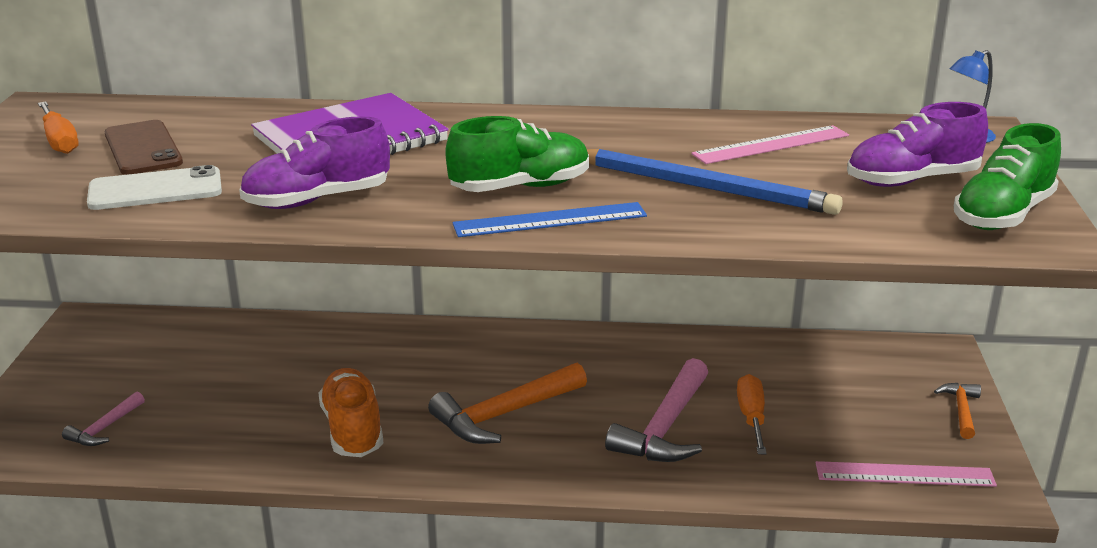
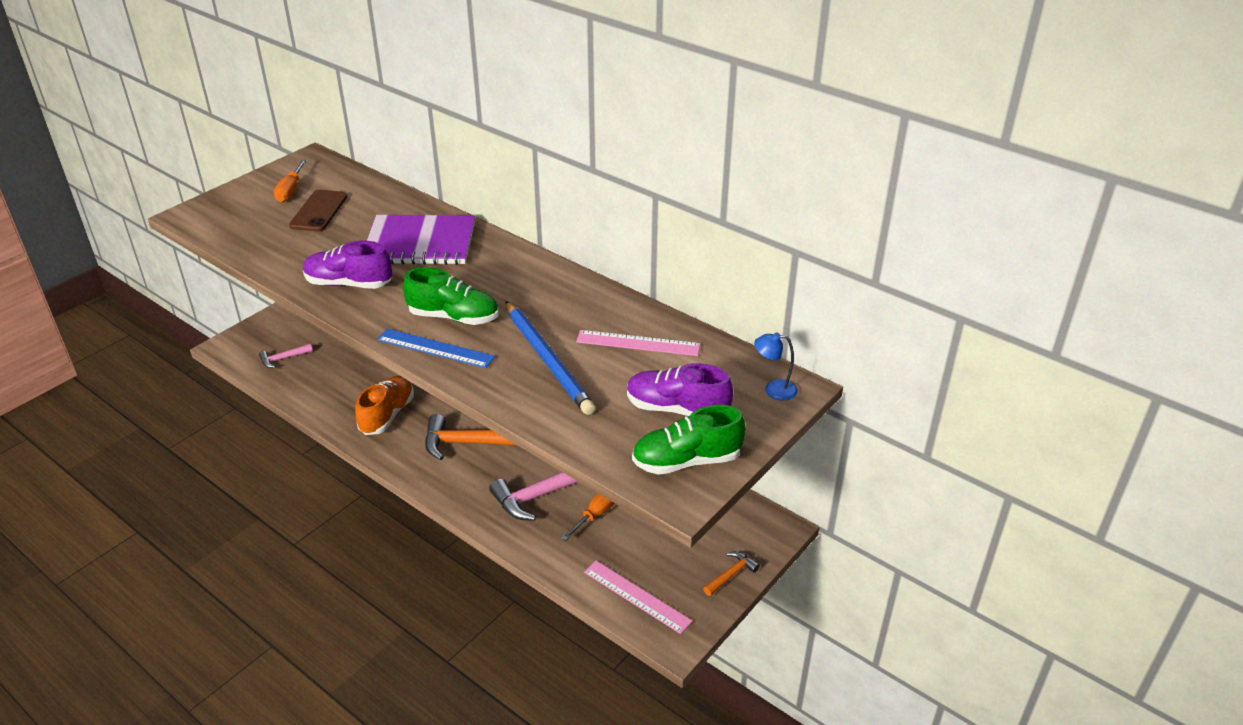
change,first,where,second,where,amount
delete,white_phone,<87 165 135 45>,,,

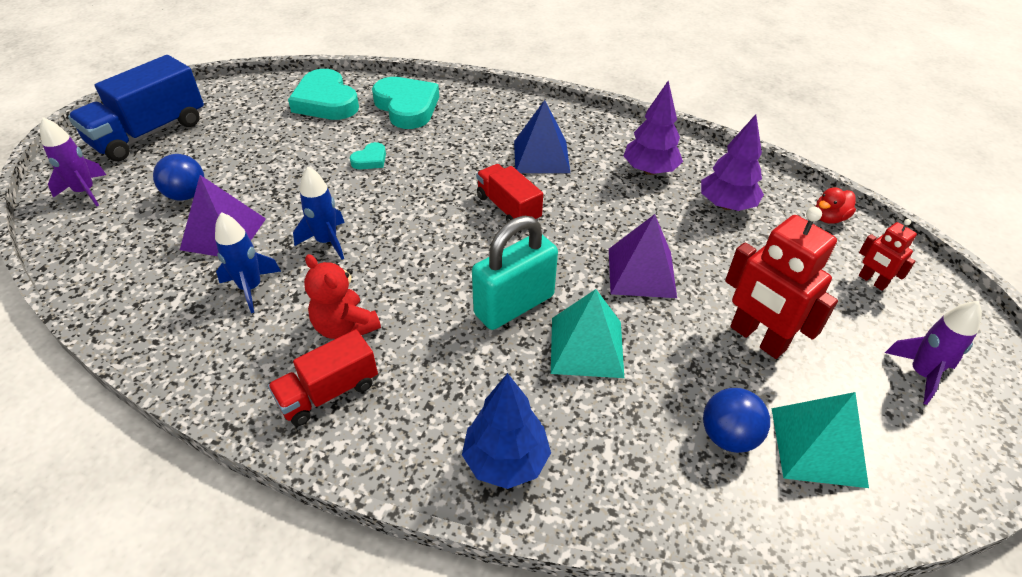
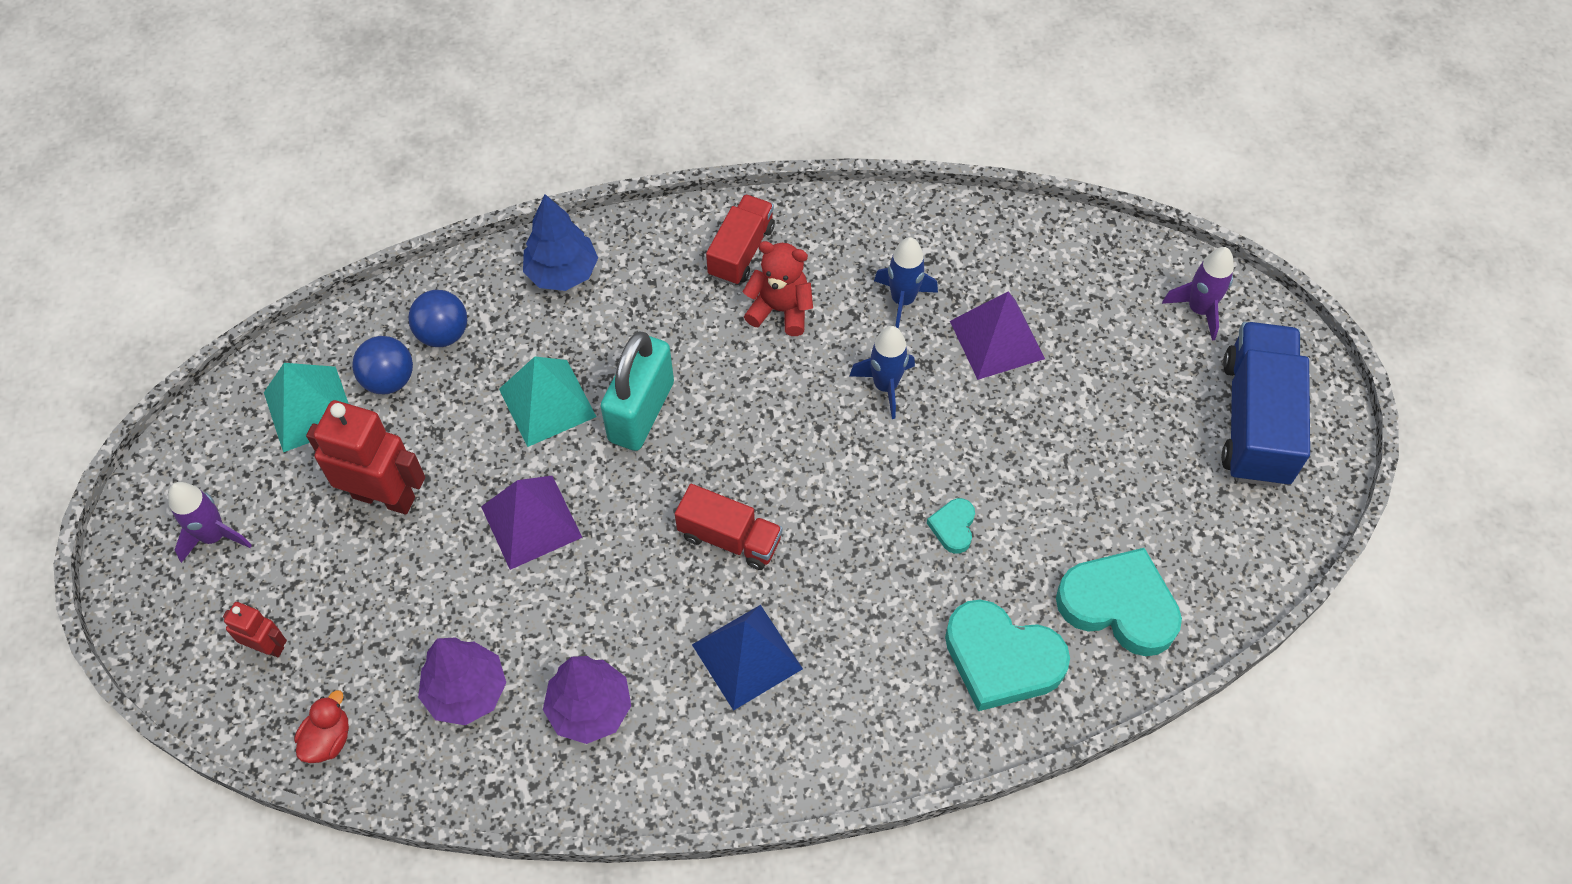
change,first,where,second,where,amount
move,blue_ball,<153 154 51 47>,,<408 290 59 57>,

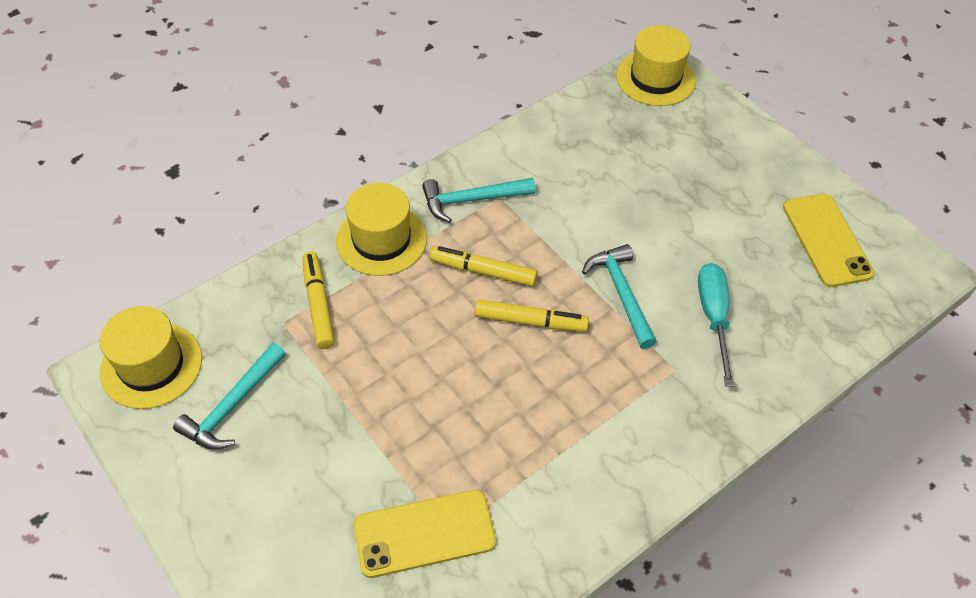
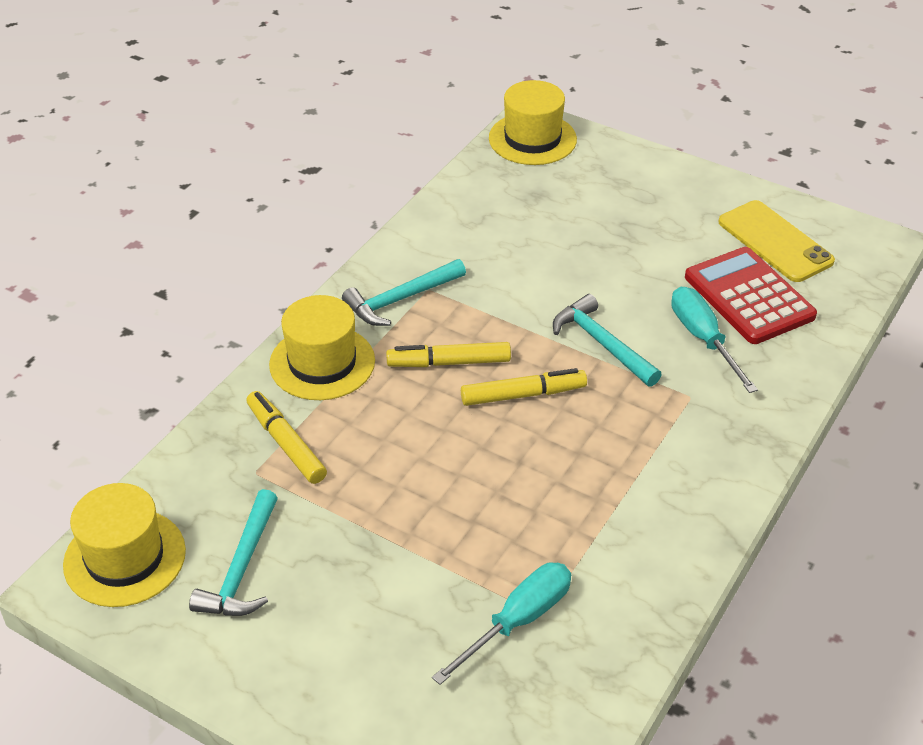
change,first,where,second,where,amount
replace,yellow_phone,<353 490 143 88>,turquoise_screwdriver,<432 562 139 123>,
insert,,,red_calculator,<685 247 132 97>,

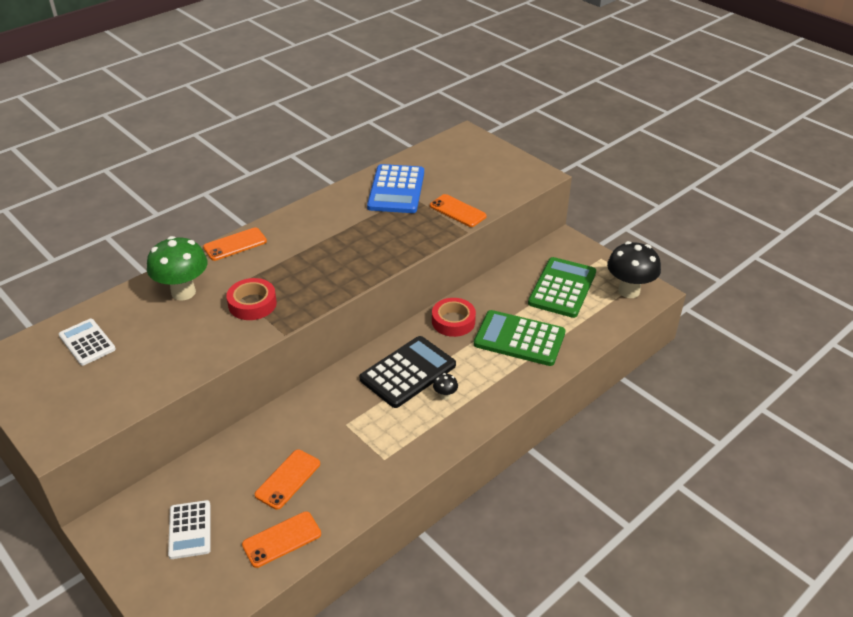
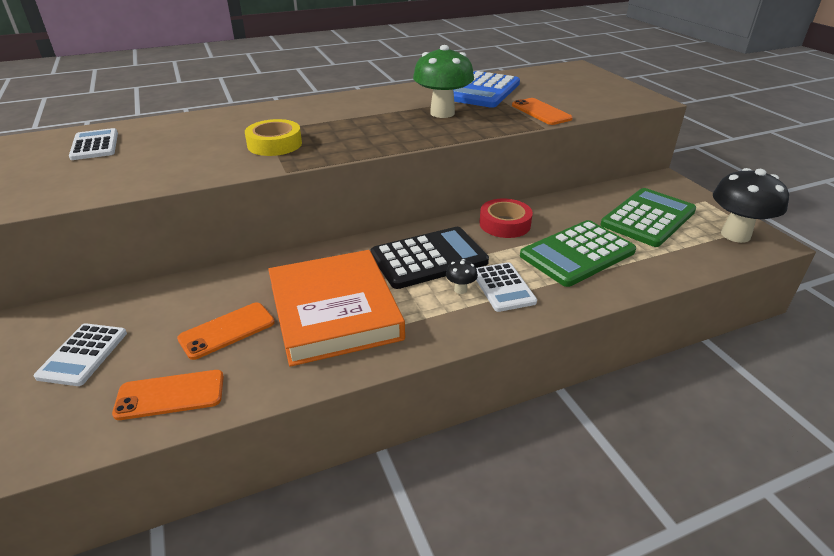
change,first,where,second,where,amount
move,green_mushroom,<147 236 61 64>,,<413 45 61 73>,
delete,orange_phone,<203 227 64 34>,,,
recolor,red_tape,<226 278 51 42>,yellow_tape,<245 119 57 37>,
rotate,green_calculator,<474 310 92 56>,,<520 220 116 67>,75 degrees counterclockwise
insert,,,orange_book,<268 250 137 117>,
insert,,,white_calculator,<476 262 61 50>,

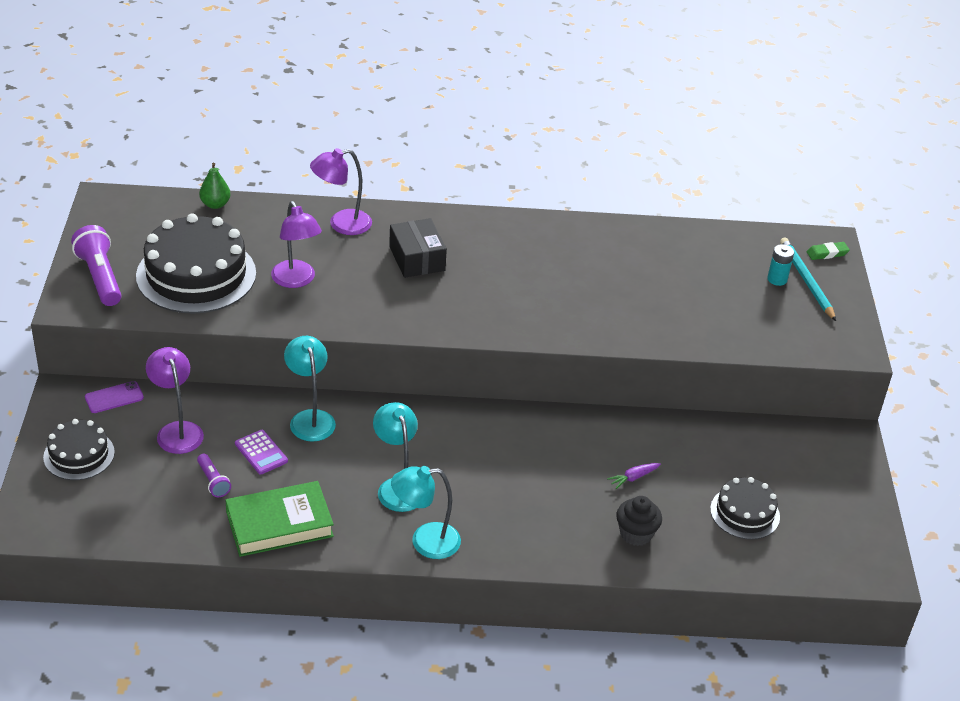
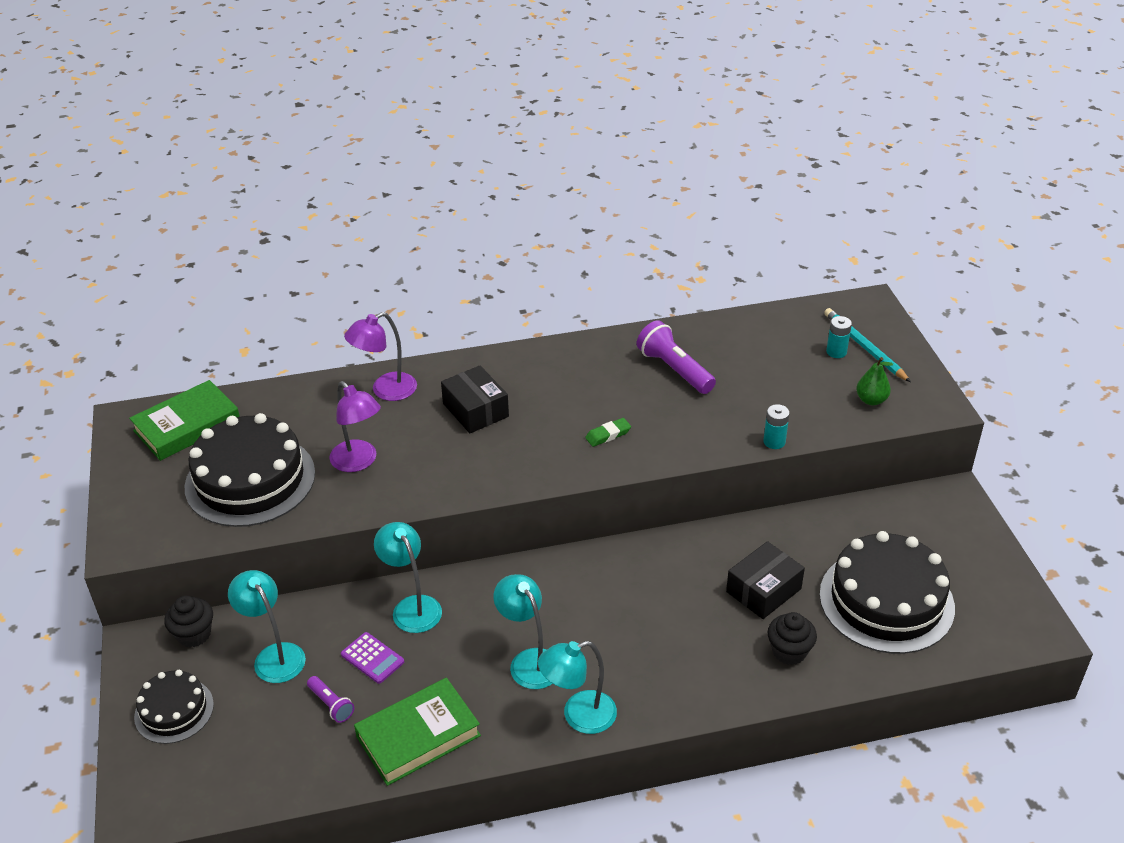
change,first,where,second,where,amount
move,purple_flashlight,<71 225 50 81>,,<637 320 79 74>,
replace,purple_phone,<85 381 59 32>,black_cupcake,<164 596 49 51>,
recolor,purple_lamp,<146 347 58 107>,turquoise_lamp,<228 570 78 113>,
move,green_pear,<199 163 31 46>,,<856 357 37 48>,
replace,purple_carrot,<607 463 54 26>,black_box,<726 541 79 78>,
resize,black_cake,<710 477 70 63>,,<819 531 136 123>,x1.83
move,green_eraser,<806 242 44 18>,,<585 418 46 29>,
insert,,,green_book,<129 380 111 81>,
insert,,,turquoise_battery,<763 404 27 45>,

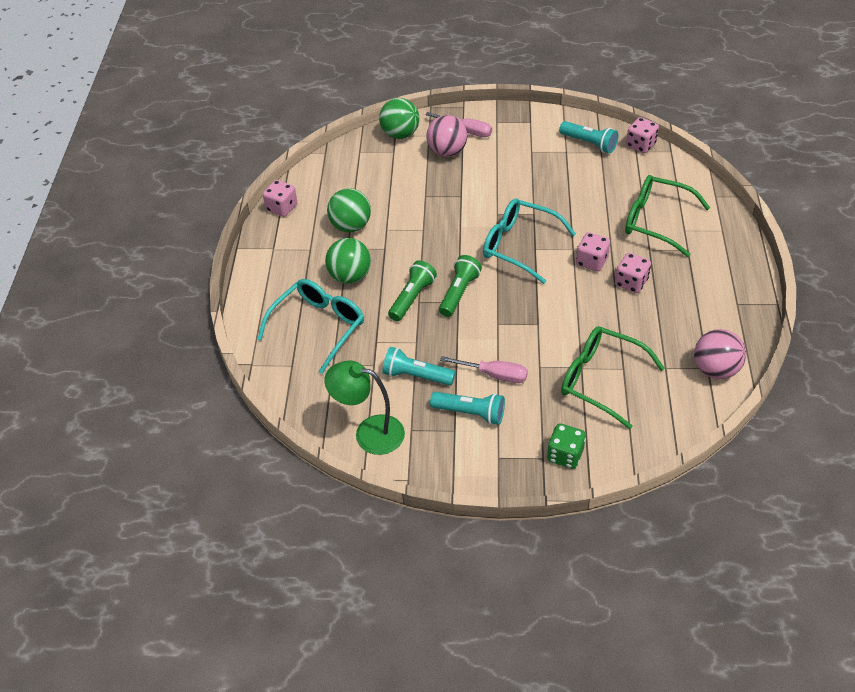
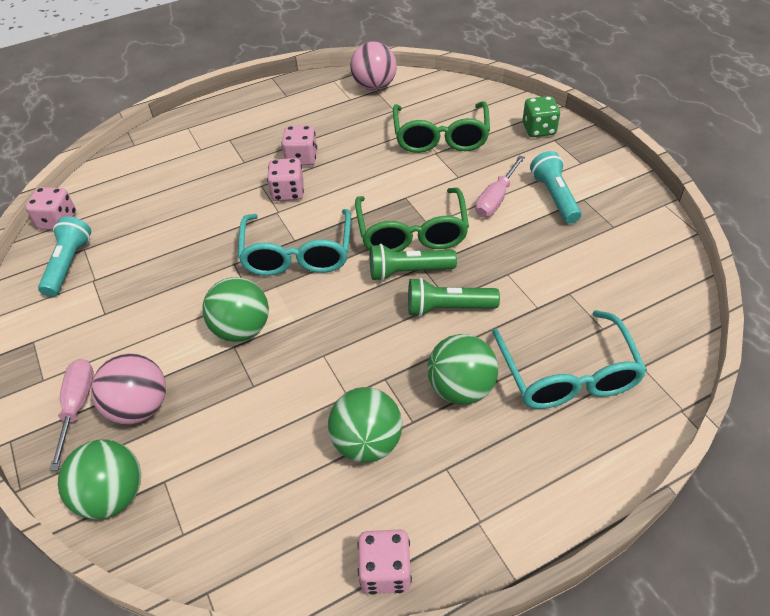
change,first,where,second,where,amount
rotate,turquoise_glasses,<257 279 107 95>,,<492 310 155 99>,105 degrees counterclockwise
delete,green_lamp,<324 361 81 94>,,,
delete,turquoise_flashlight,<382 347 73 39>,,,
rotate,pink_screwdriver,<440 356 88 27>,,<475 155 50 62>,135 degrees counterclockwise
move,green_glasses,<625 175 85 82>,,<355 188 114 64>,
insert,,,green_ball,<202 277 67 65>,

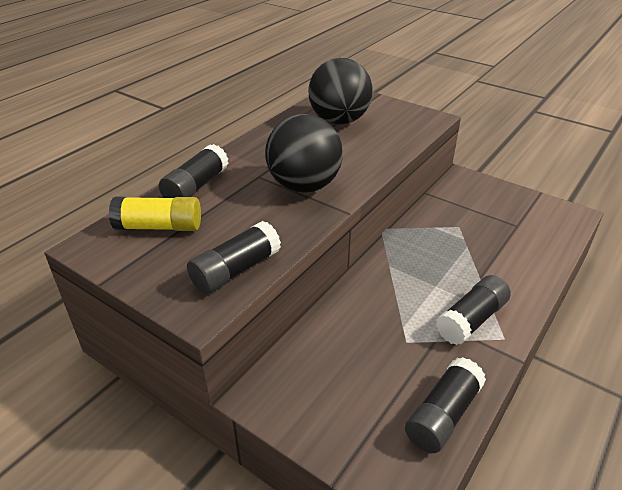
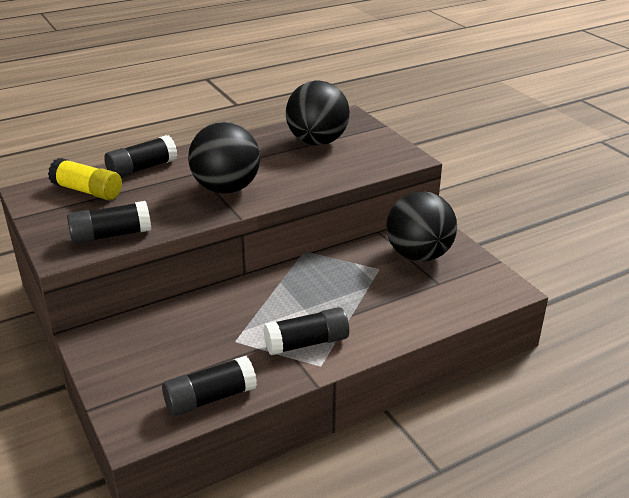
change,first,where,second,where,amount
insert,,,black_ball,<386 191 71 71>,

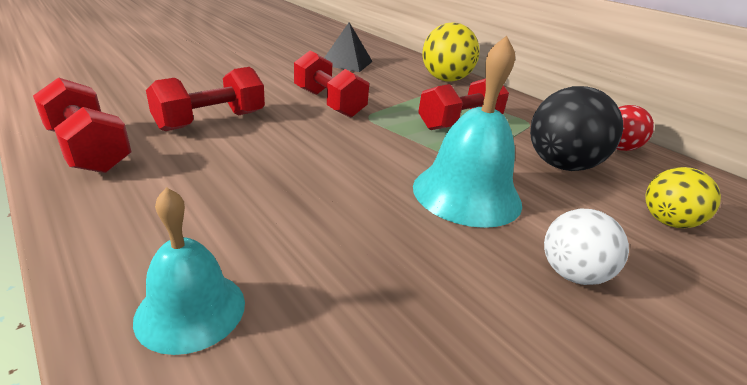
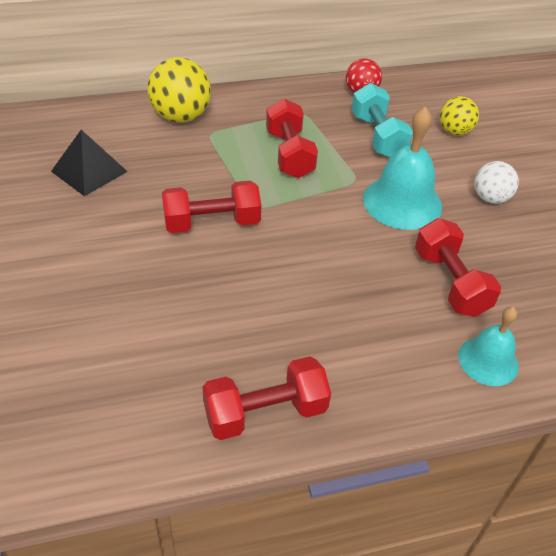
change,first,where,second,where,amount
move,red_dumbbell,<146 67 119 64>,,<415 218 86 99>,
replace,black_ball,<530 86 93 85>,turquoise_dumbbell,<351 83 62 75>,

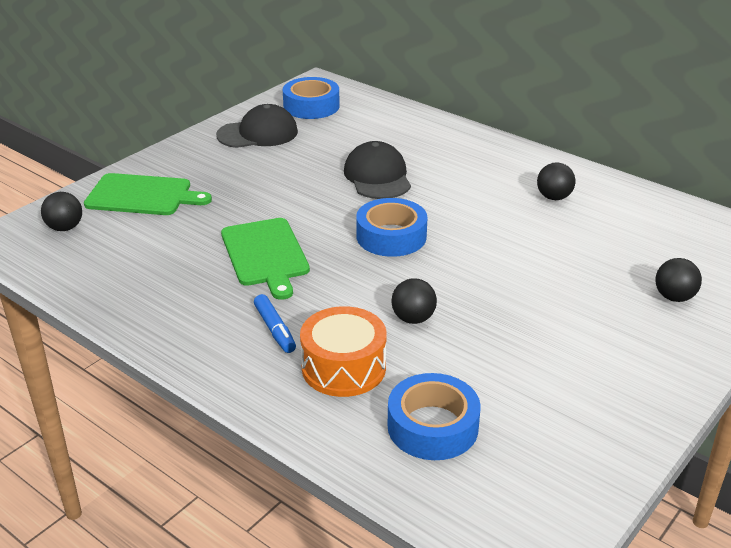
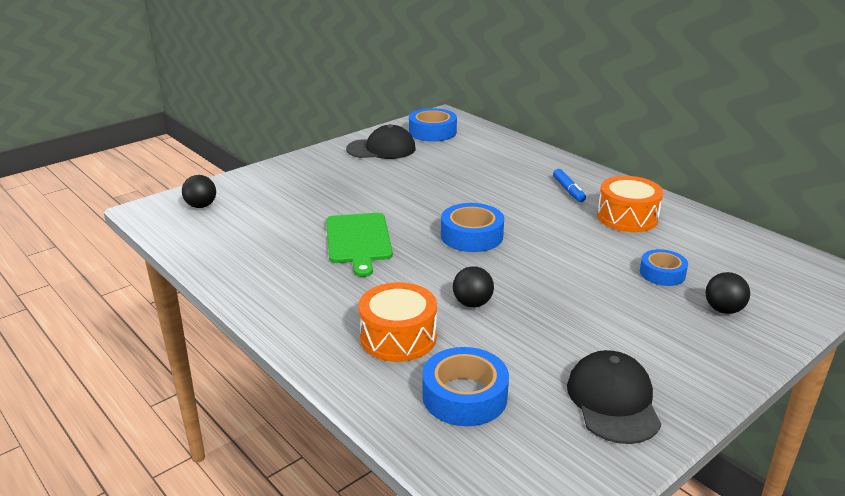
change,first,where,second,where,amount
delete,green_cutting_board,<84 173 128 42>,,,
move,blue_marker,<254 294 42 59>,,<553 169 33 33>,
move,black_cap,<344 141 67 58>,,<567 350 94 94>,
replace,black_ball,<537 162 38 38>,orange_drum,<597 176 66 56>,
insert,,,blue_tape,<640 249 48 37>,

